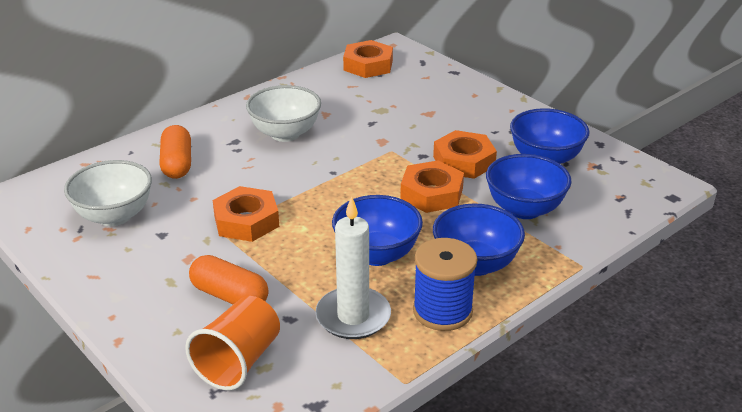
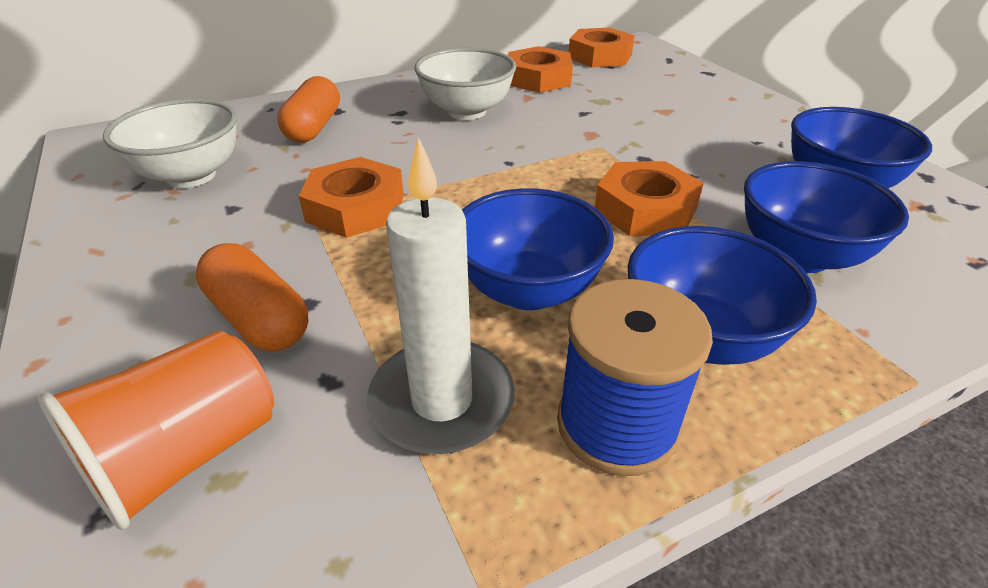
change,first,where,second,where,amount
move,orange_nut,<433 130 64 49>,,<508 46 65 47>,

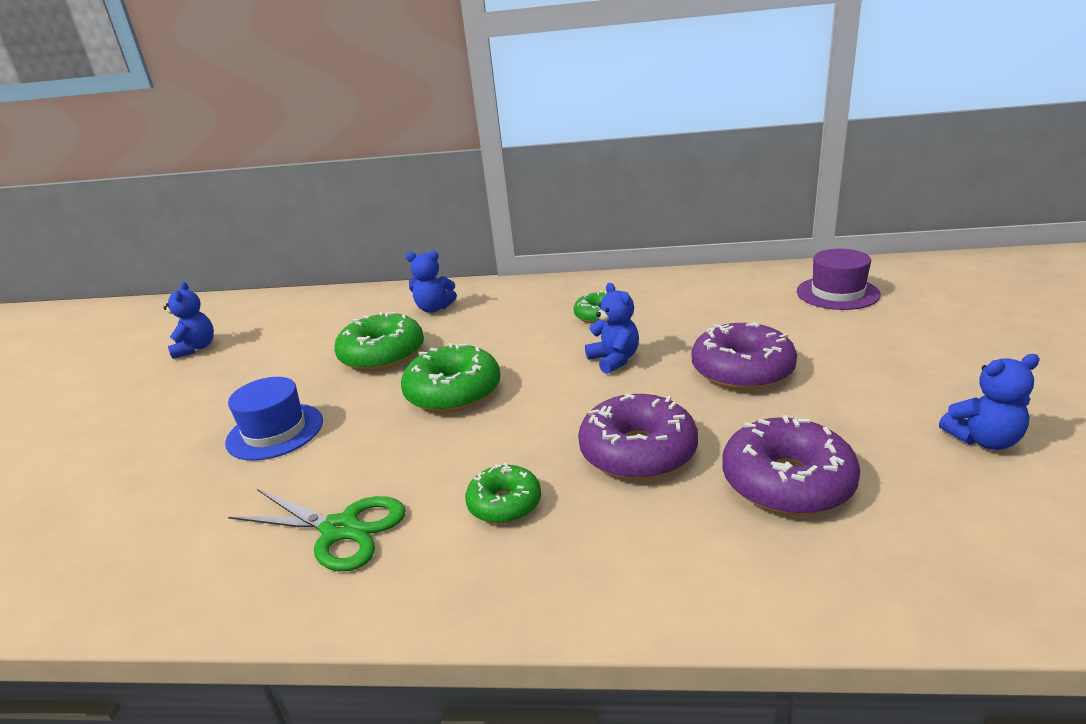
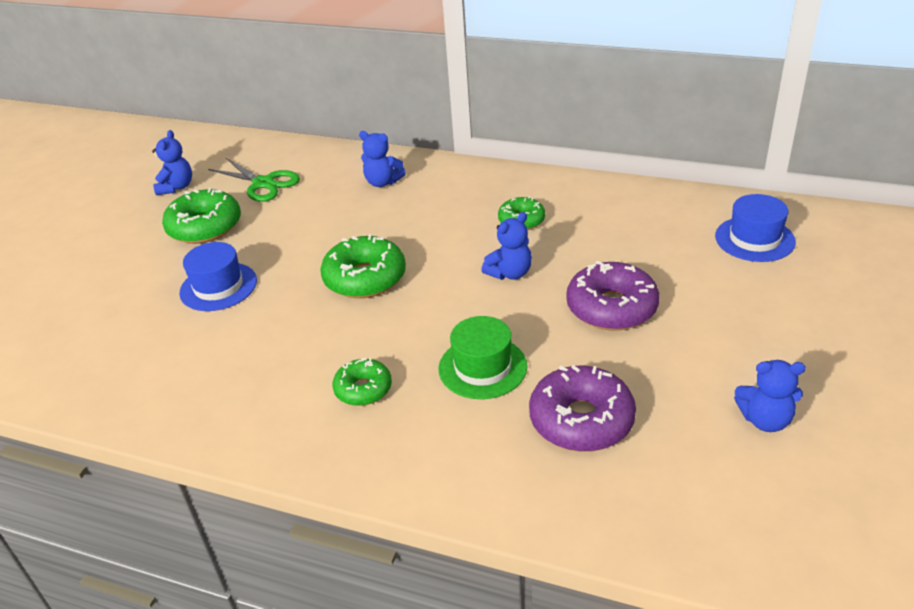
change,first,where,second,where,amount
move,green_scissors,<228 489 178 82>,,<208 158 92 44>,
move,green_donut,<334 312 90 59>,,<162 188 79 56>,
replace,purple_donut,<578 393 120 87>,green_hat,<438 316 89 83>,
rotate,blue_teddy_bear,<585 283 54 91>,,<481 212 51 68>,60 degrees clockwise
recolor,purple_hat,<797 249 84 61>,blue_hat,<715 194 81 68>,

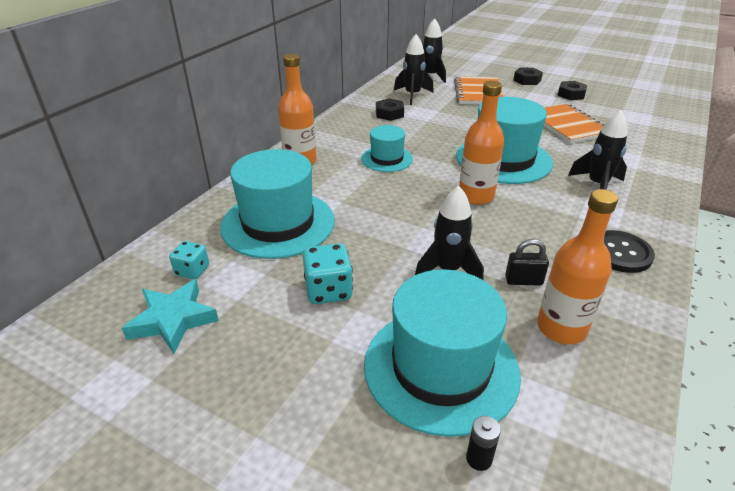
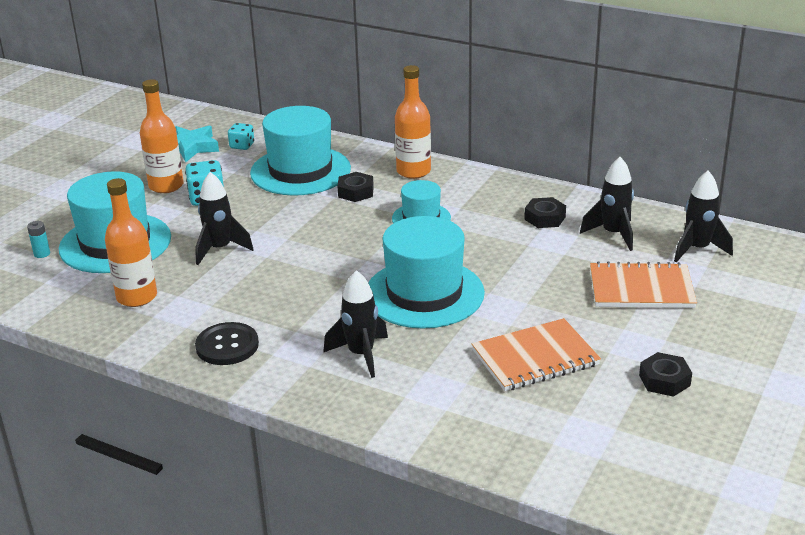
change,first,where,second,where,amount
move,orange_bottle,<459 81 45 124>,,<140 79 44 114>,
recolor,black_battery,<466 416 35 55>,turquoise_battery,<27 221 23 37>,
delete,black_padlock,<505 239 44 46>,,,
move,black_nut,<514 68 29 17>,,<337 172 37 30>,

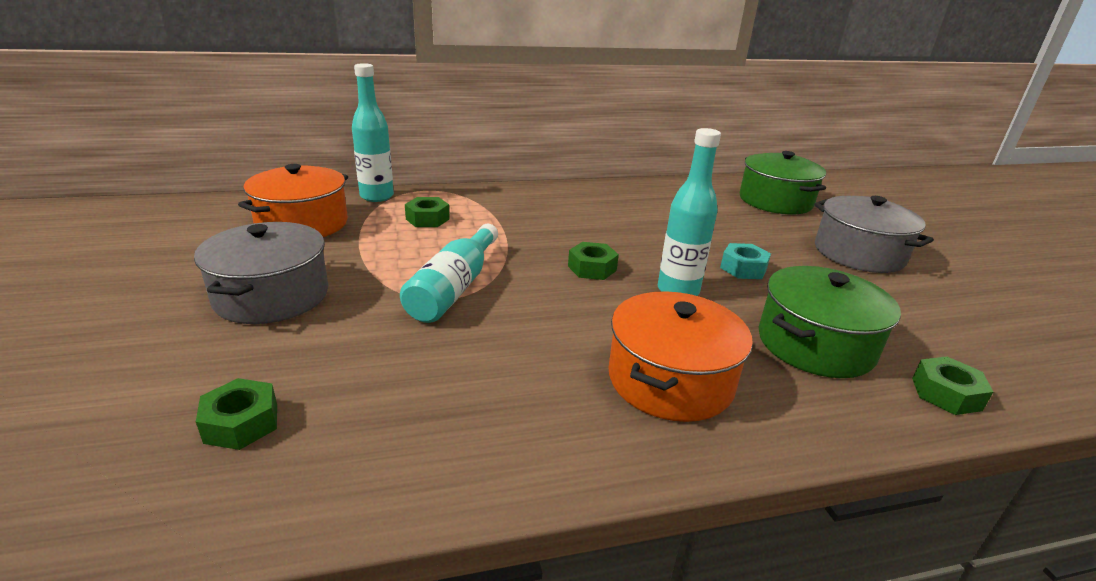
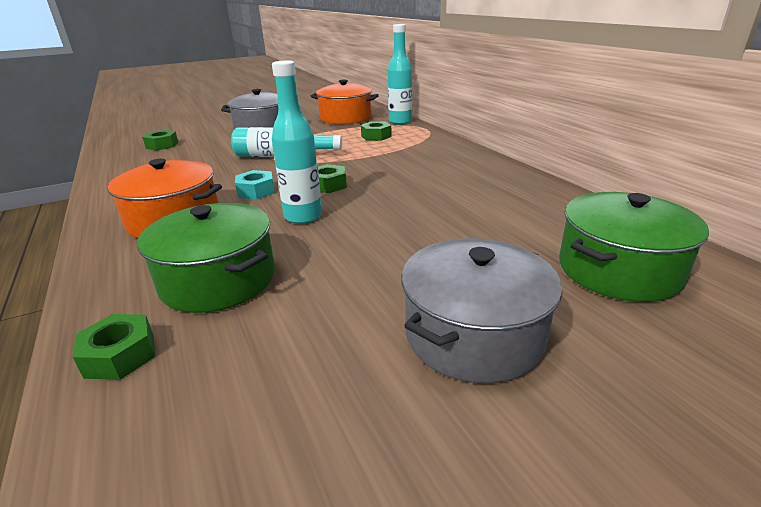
change,first,where,second,where,amount
move,turquoise_nut,<720 243 51 36>,,<235 170 40 29>,

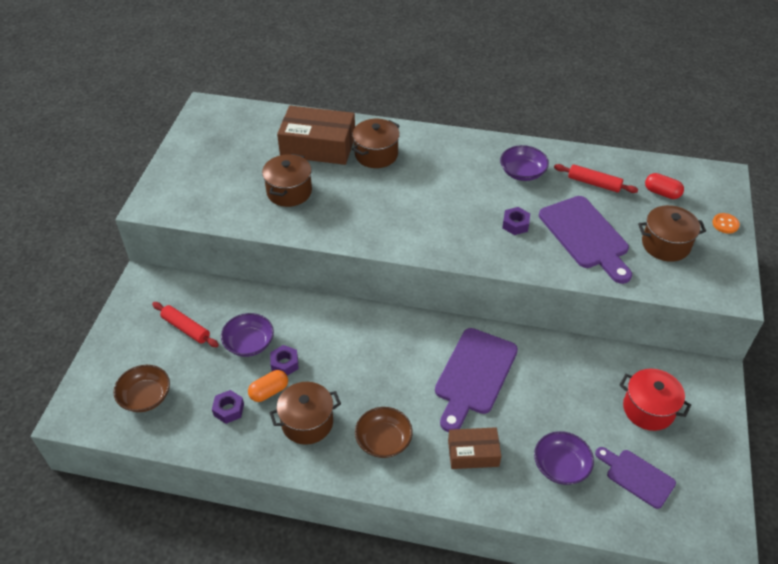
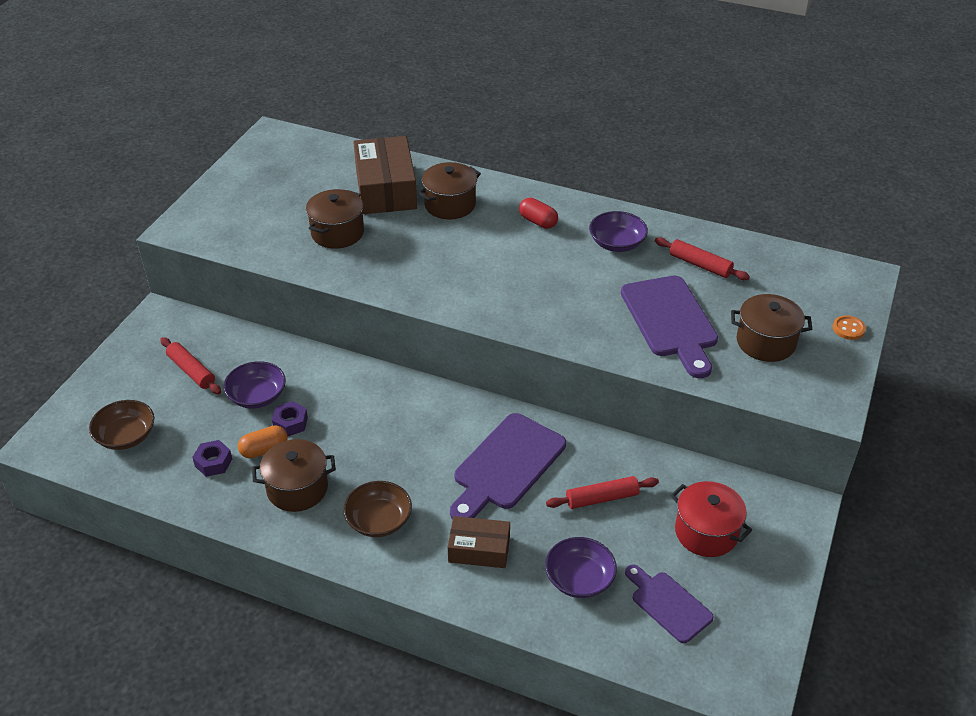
change,first,where,second,where,amount
rotate,brown_box,<277 106 78 59>,,<353 136 64 78>,60 degrees clockwise
delete,purple_nut,<502 207 28 28>,,,
move,red_capsule,<645 173 39 26>,,<519 198 39 31>,
insert,,,red_rolling_pin,<546 476 113 33>,

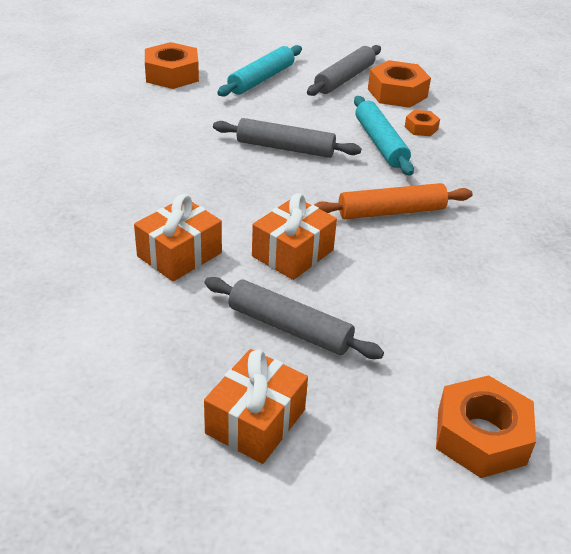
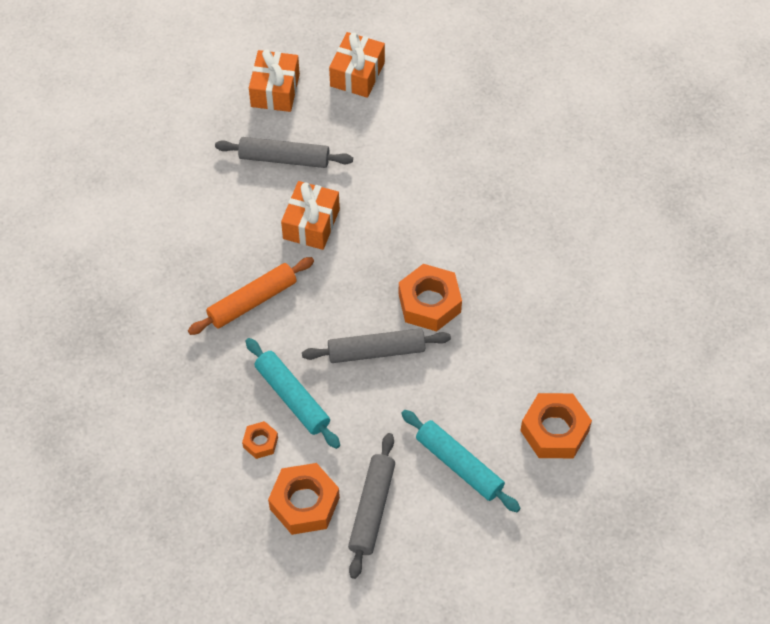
change,first,where,second,where,amount
move,orange_gift,<134 194 88 88>,,<329 32 56 66>,
rotate,turquoise_rolling_pin,<217 45 85 52>,,<401 410 119 102>,60 degrees counterclockwise
move,orange_nut,<436 375 100 103>,,<399 264 63 67>,

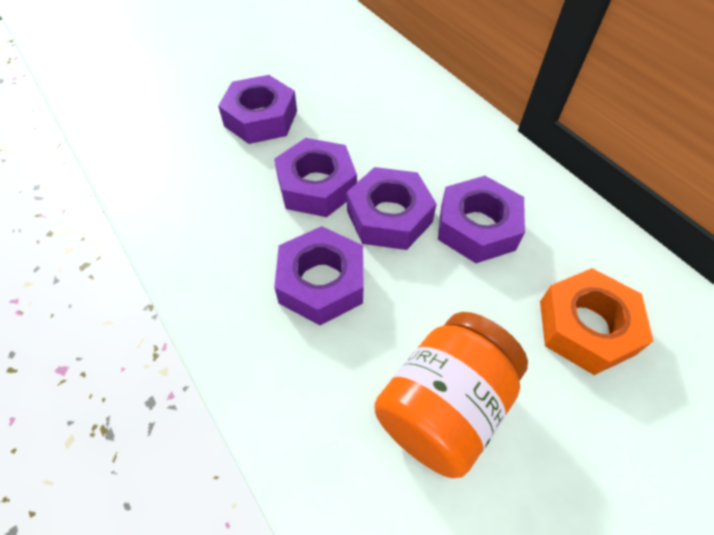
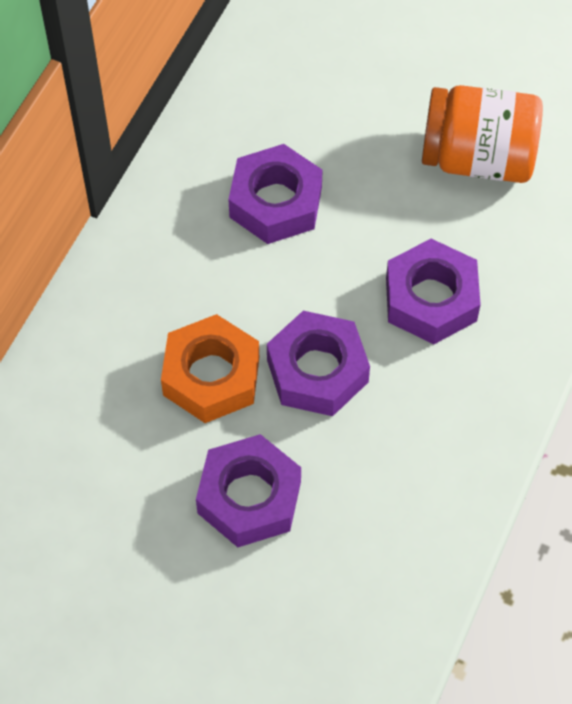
change,first,where,second,where,amount
delete,purple_nut,<347 167 90 83>,,,
move,orange_nut,<540 268 113 107>,,<161 314 98 109>,

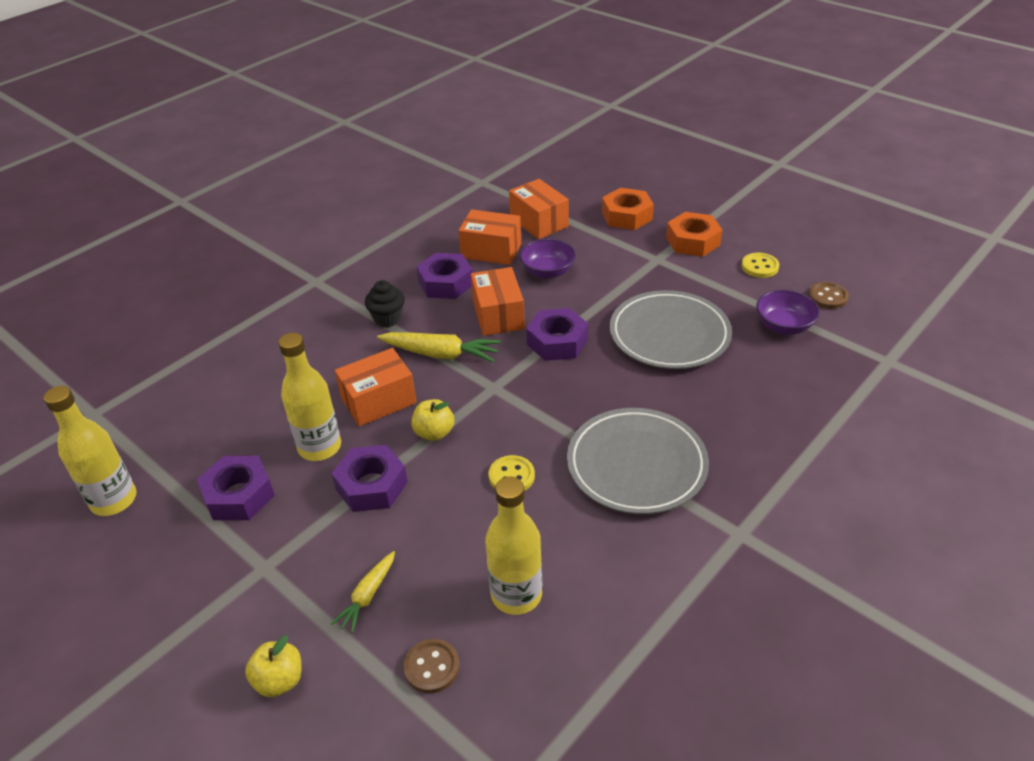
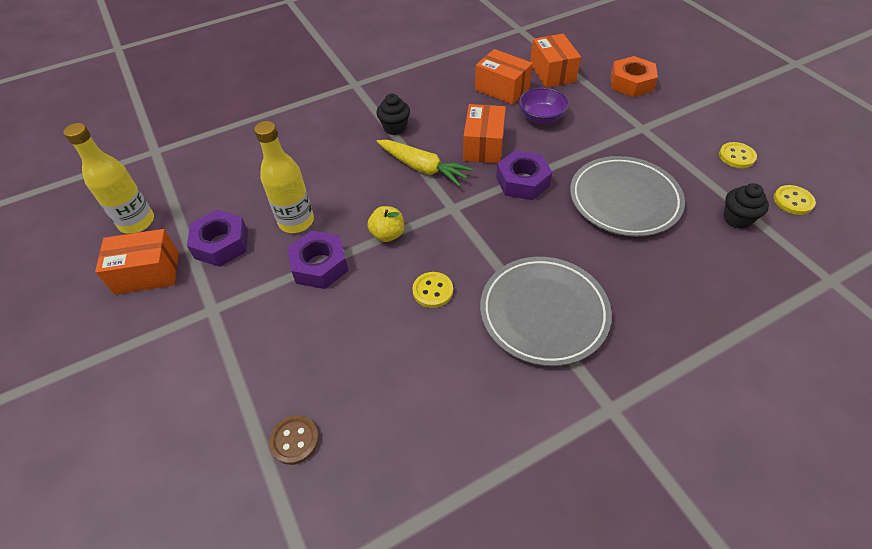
change,first,where,second,where,amount
delete,yellow_apple,<245 635 56 62>,,,
delete,yellow_carrot,<331 551 64 82>,,,
move,orange_box,<335 348 82 79>,,<95 229 84 66>,
delete,purple_nut,<416 253 57 46>,,,
delete,yellow_bottle,<485 477 57 138>,,,
delete,orange_nut,<666 212 56 45>,,,
replace,purple_bowl,<756 290 64 45>,black_cupcake,<723 183 46 46>,
recolor,brown_button,<808 282 41 27>,yellow_button,<774 185 42 30>,

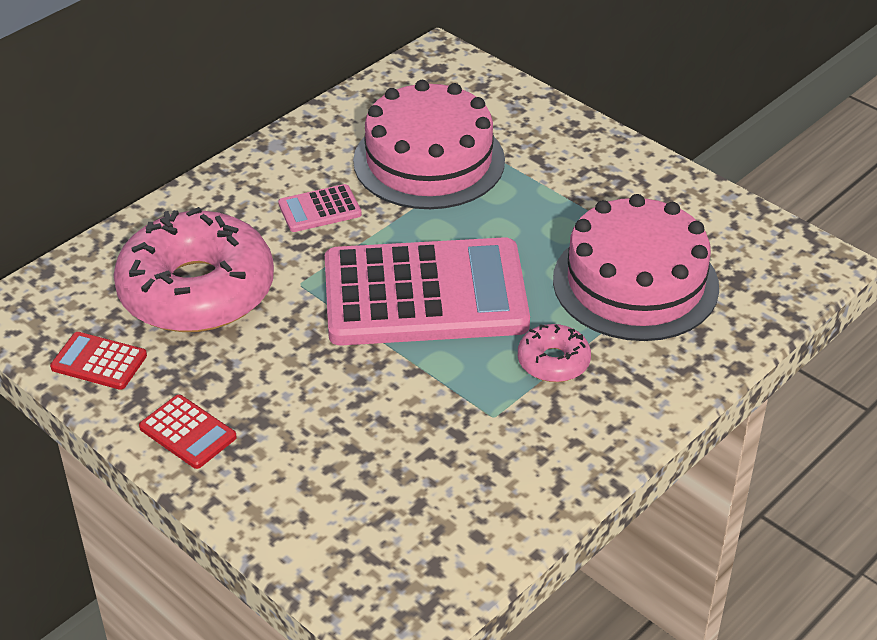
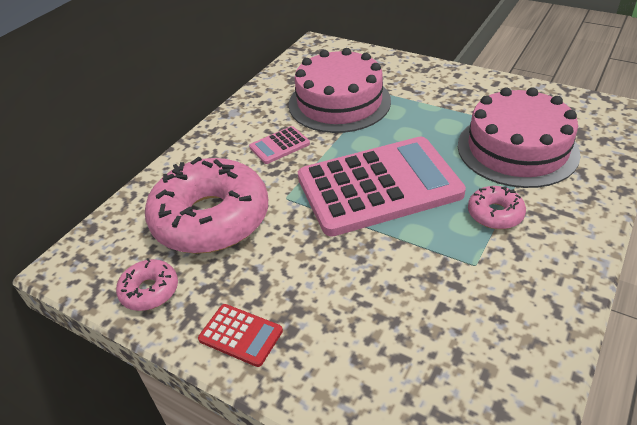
change,first,where,second,where,amount
replace,red_calculator,<50 332 97 58>,pink_donut,<116 258 62 53>,

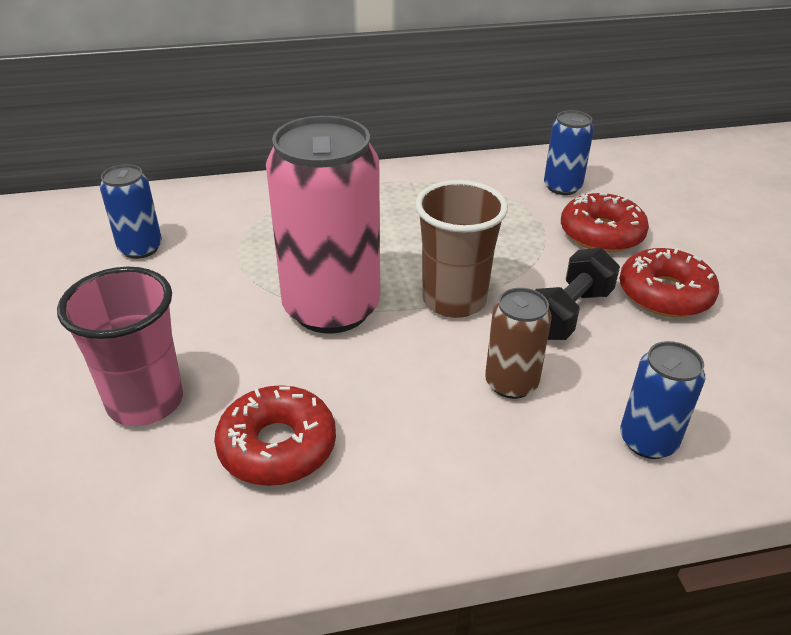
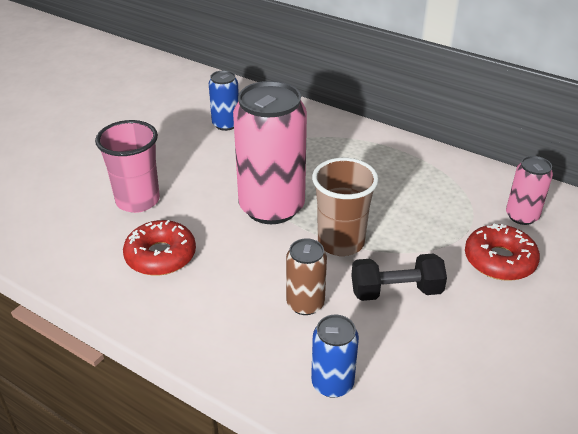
change,first,where,second,where,amount
recolor,blue_can,<544 110 50 85>,pink_can,<506 156 47 69>,
delete,red_donut,<619 248 100 69>,,,

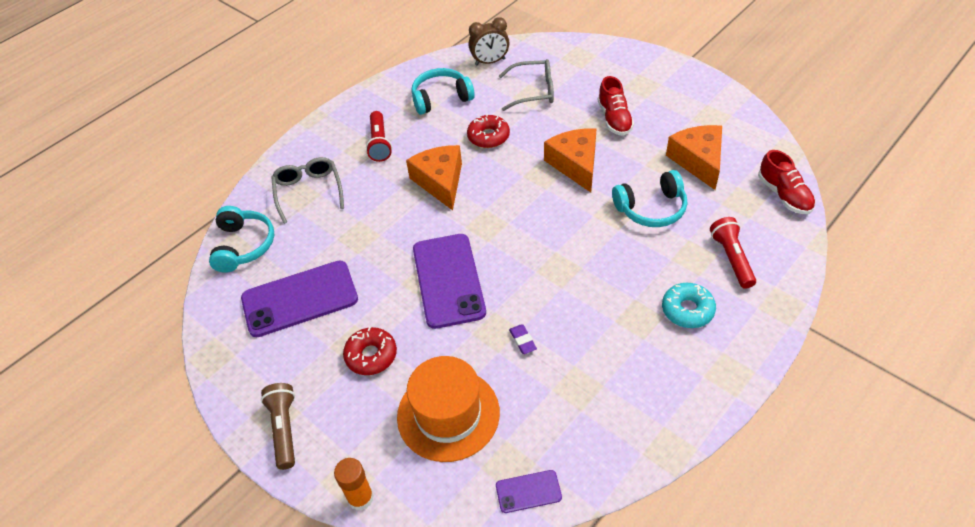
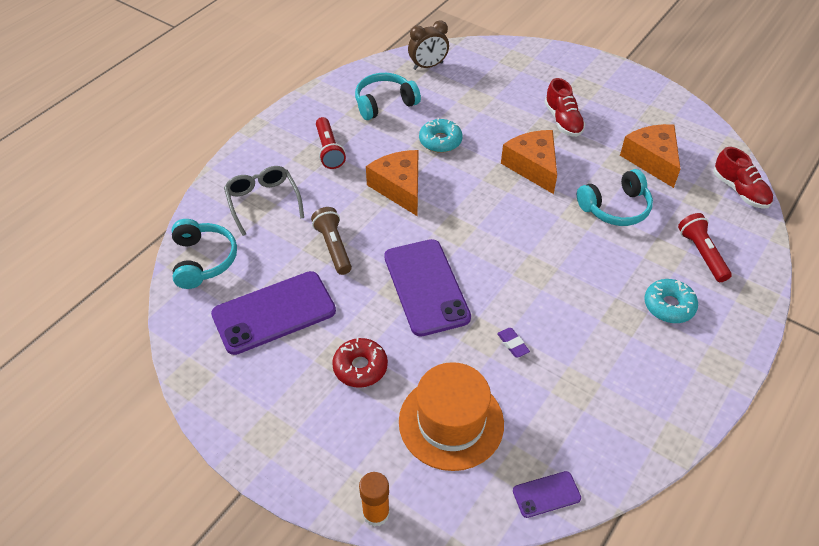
change,first,where,second,where,amount
move,brown_flashlight,<261 383 34 87>,,<311 207 41 68>,
recolor,red_donut,<467 114 43 34>,turquoise_donut,<419 118 44 35>,
delete,grey_glasses,<499 59 55 52>,,,

